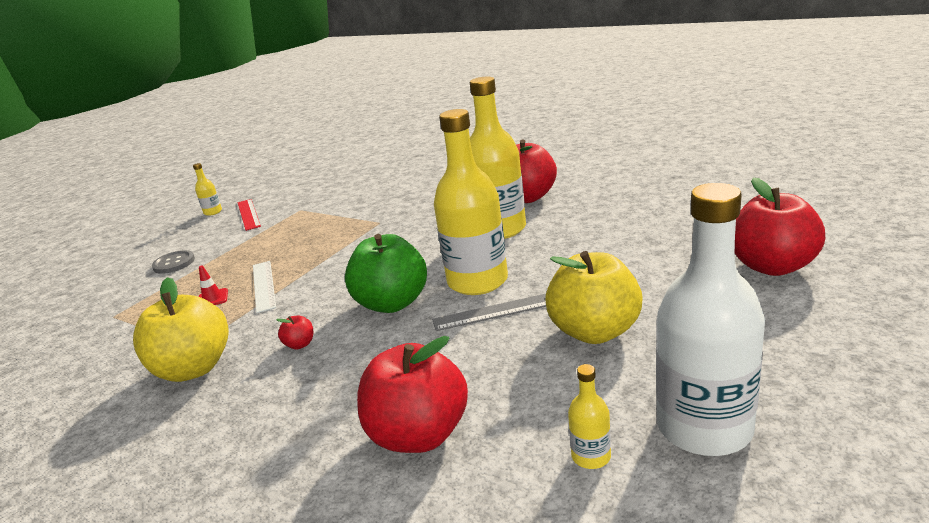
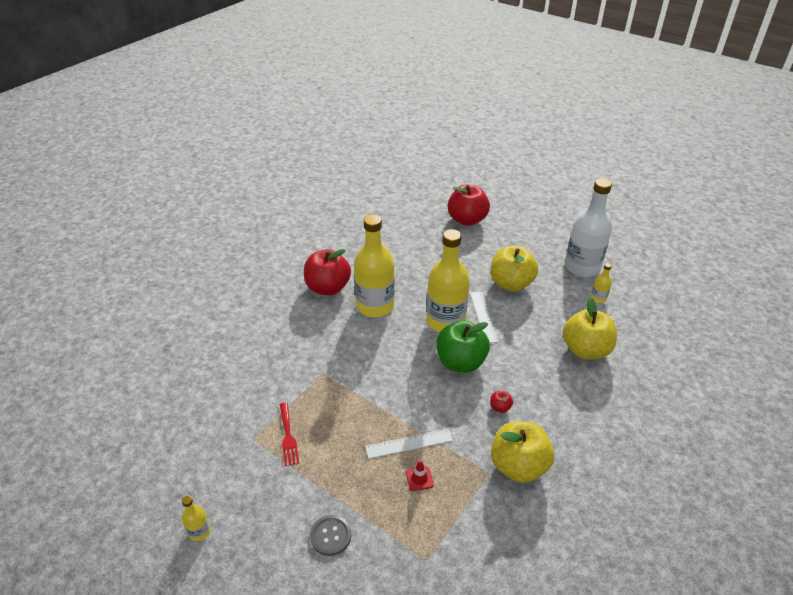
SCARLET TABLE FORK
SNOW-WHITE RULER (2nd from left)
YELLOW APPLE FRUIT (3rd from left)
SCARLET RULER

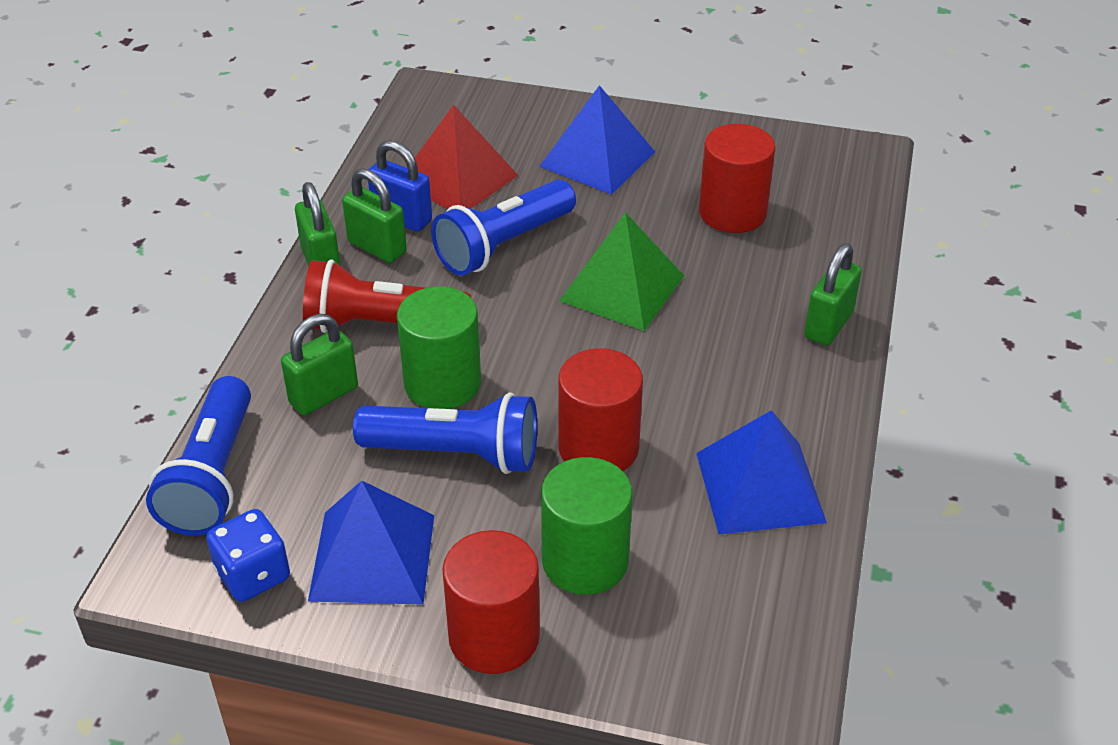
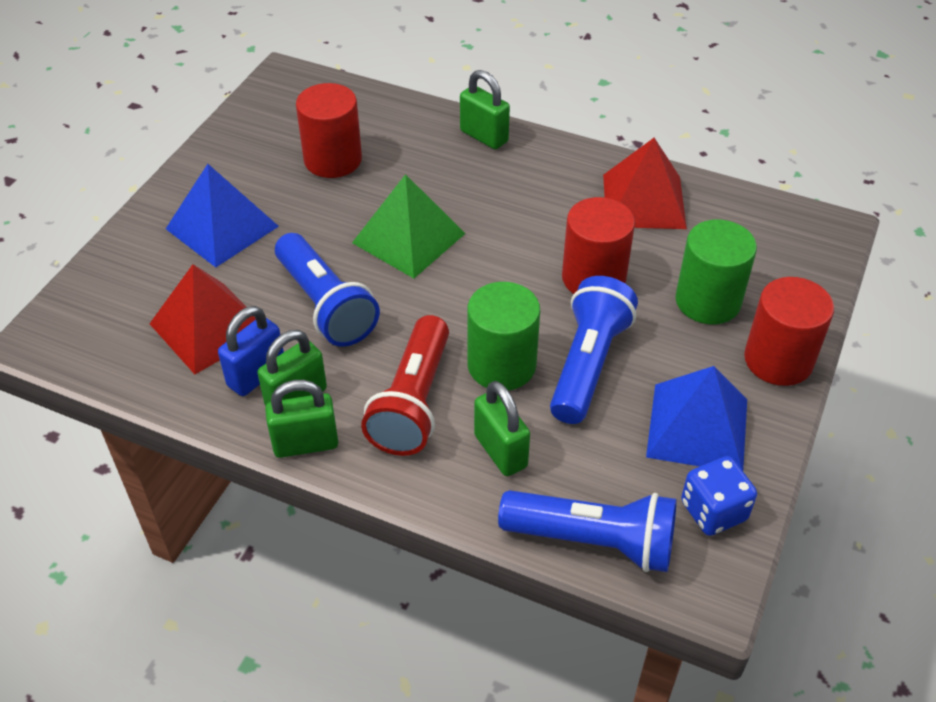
SCARLET PYRAMID (2nd from left)

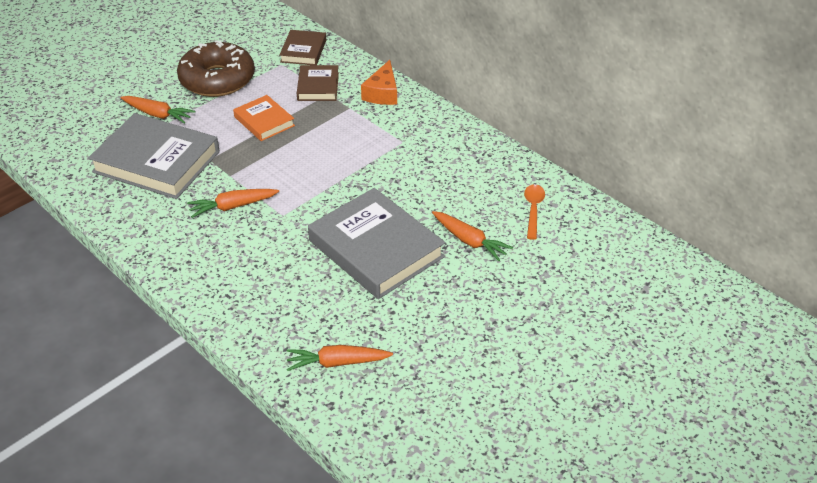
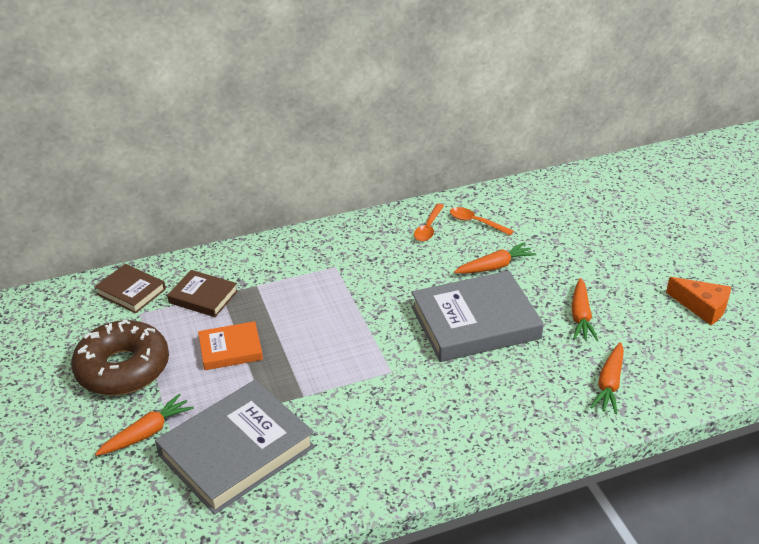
ORANGE-COLOURED SPOON (1st from left)
ORANGE-COLOURED ROOT VEGETABLE (3rd from left)
ORANGE-COLOURED CHEESE WEDGE

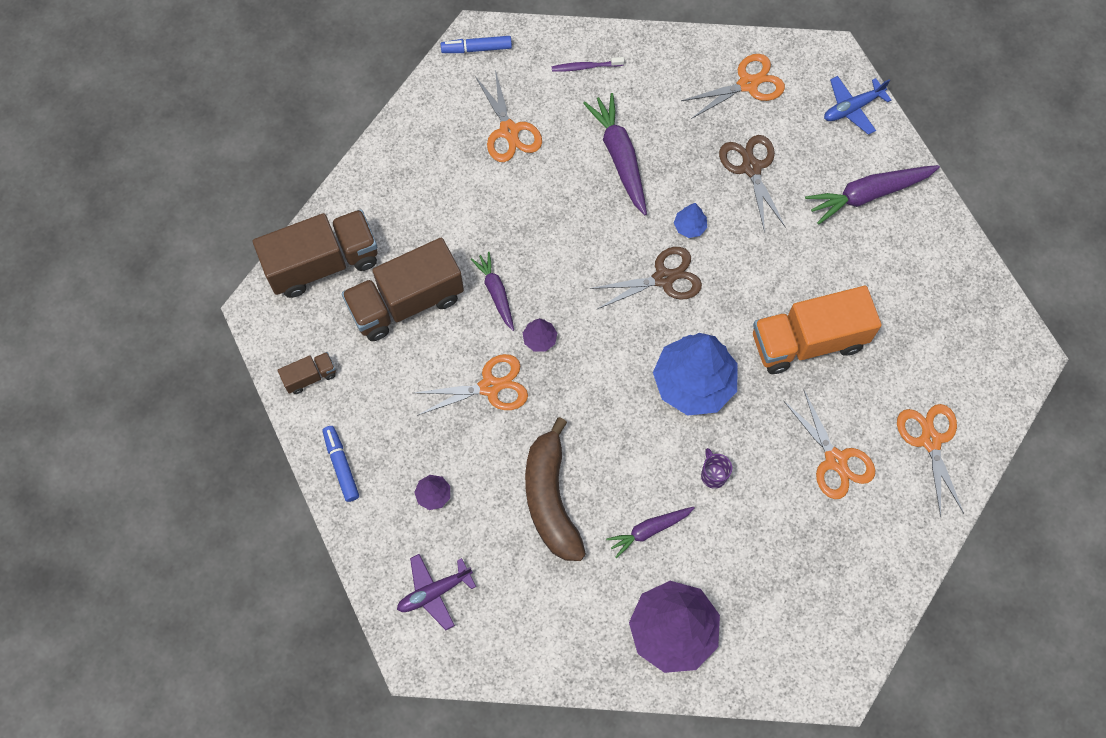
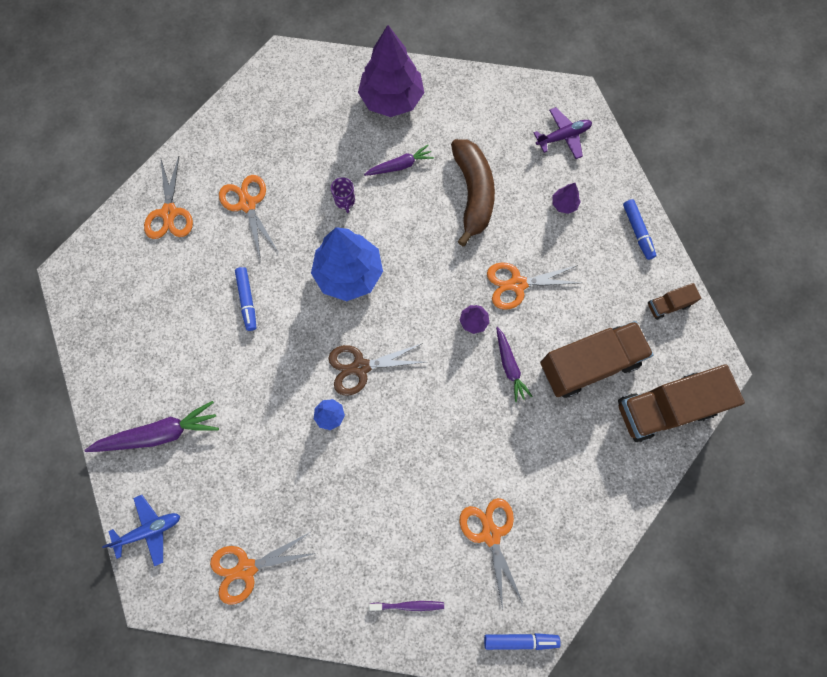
BLUE FELT PEN (1st from left)
VIOLET ROOT VEGETABLE (2nd from left in the first image)
BROWN SCISSORS (2nd from left in the first image)

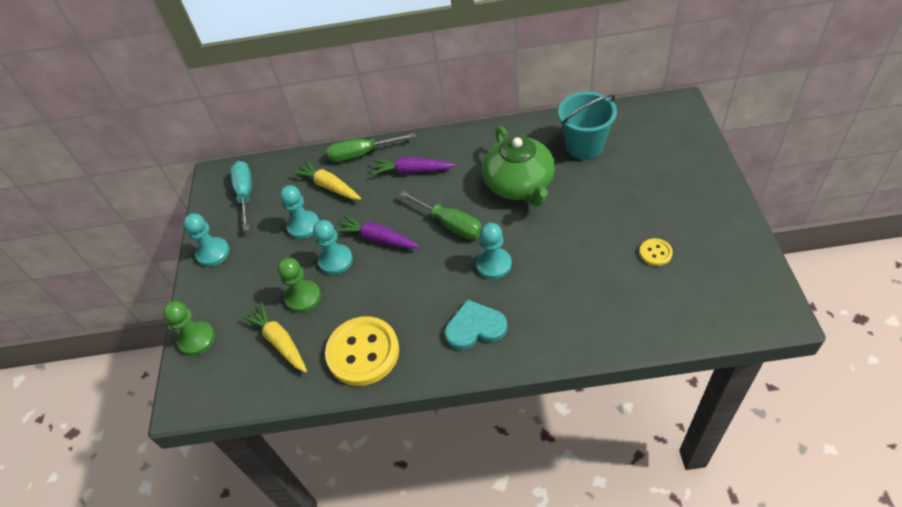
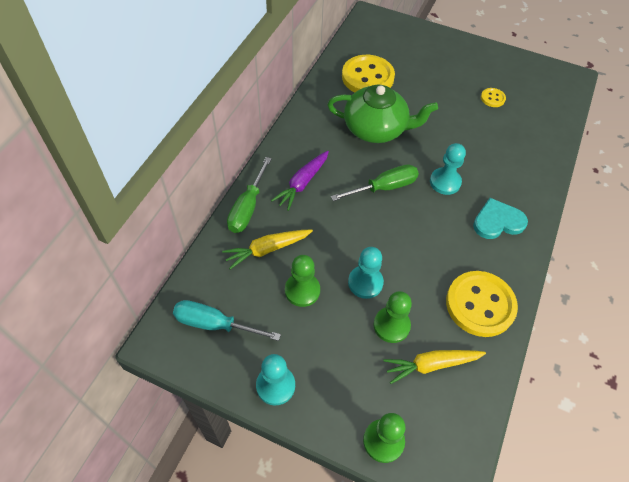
EMERALD GAME PAWN (1st from left)
YELLOW BUTTON (1st from left)
TURQUOISE LOVE HEART
VIOLET ROOT VEGETABLE (1st from left in the first image)

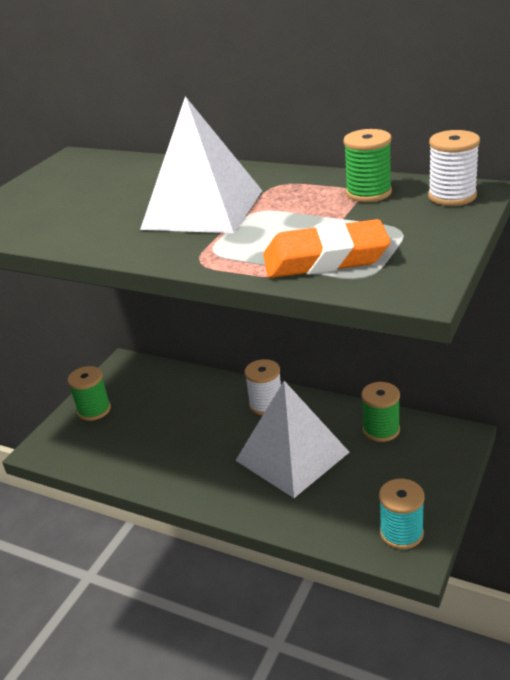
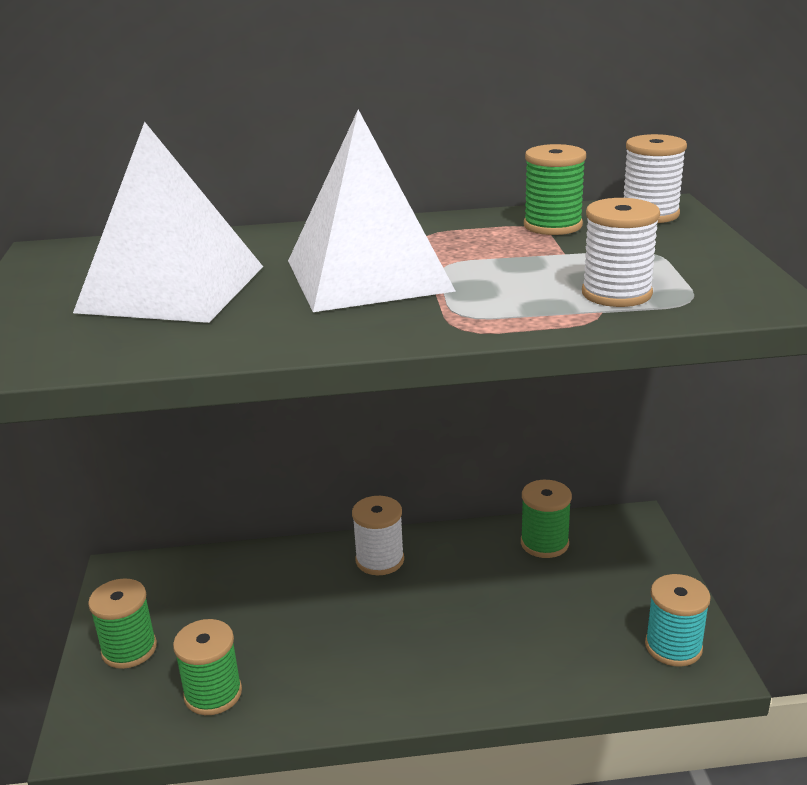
SNOW-WHITE PYRAMID (1st from left)
EMERALD SPOOL (2nd from left)
SNOW-WHITE SPOOL (2nd from left)

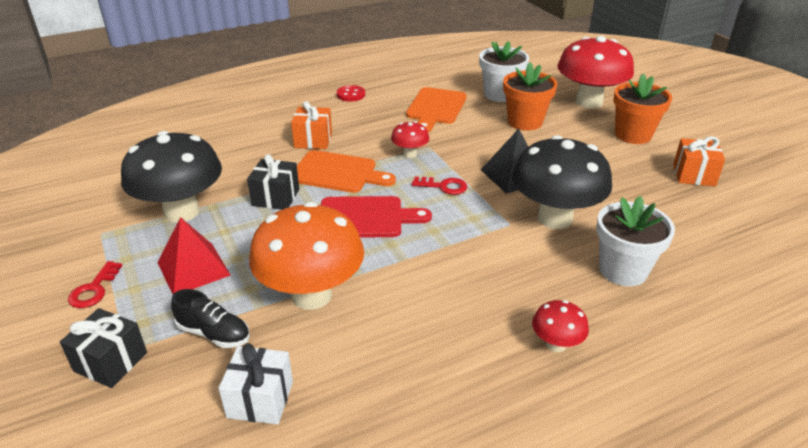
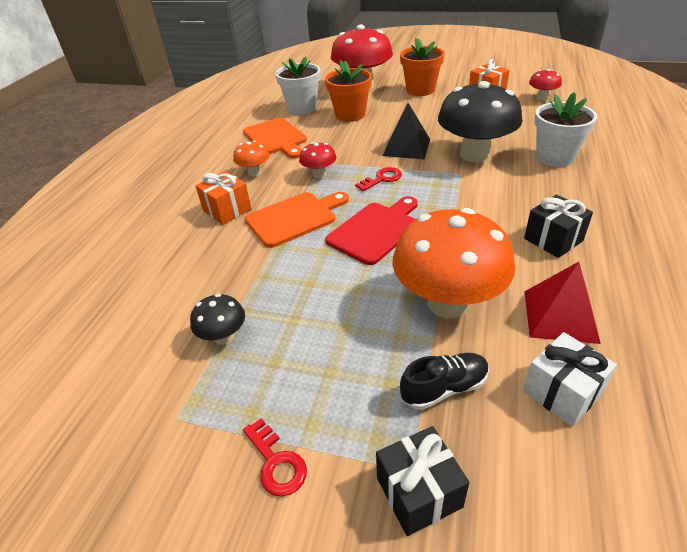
EBONY TOADSTOOL (1st from left)
ORANGE-COLOURED TOADSTOOL (1st from left)
EBONY GIFT (2nd from left)
SCARLET PYRAMID
SCARLET TOADSTOOL (3rd from left)
SCARLET BUTTON

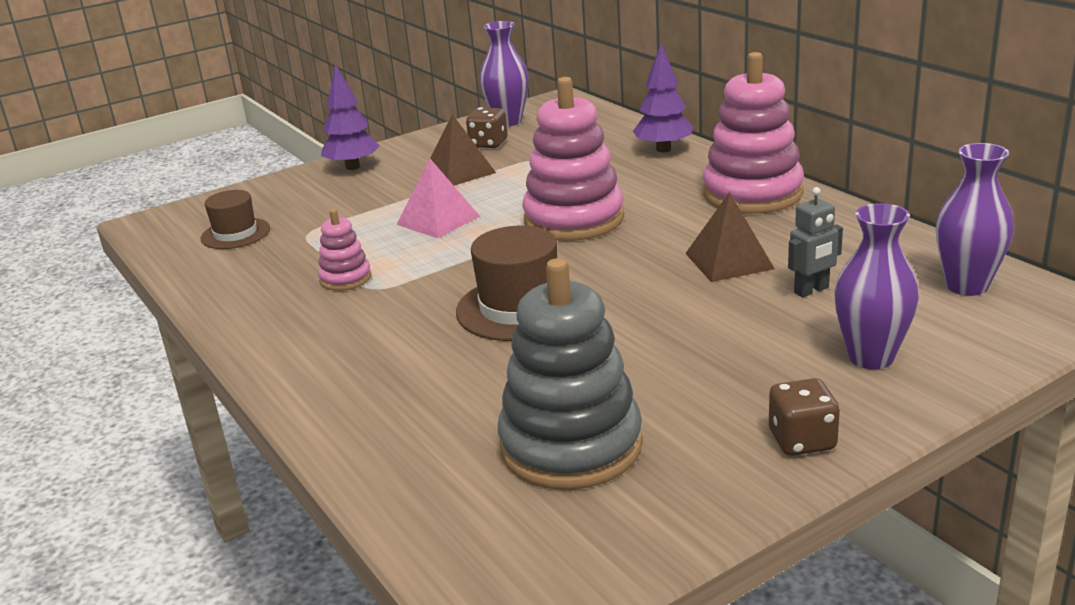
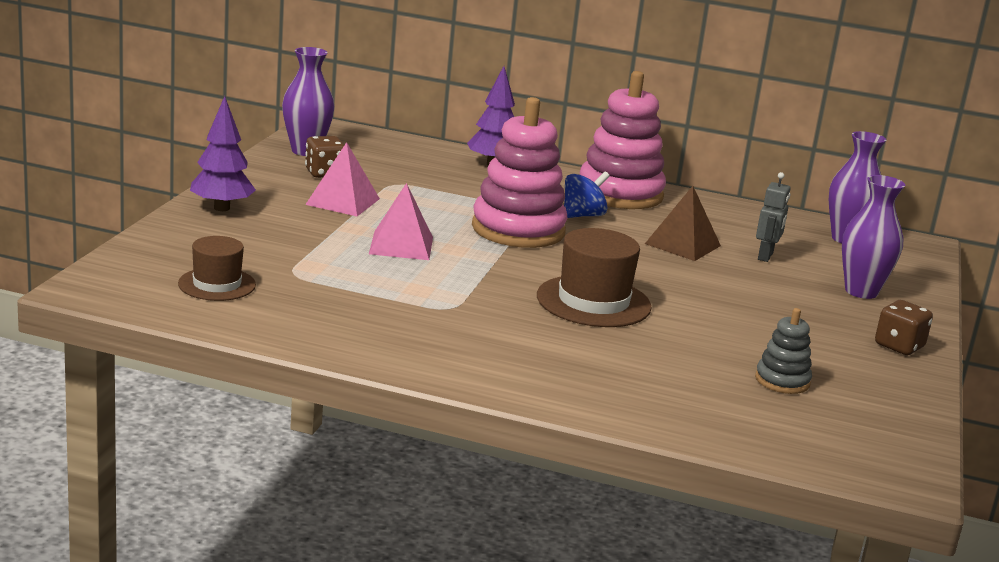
ROSY PYRAMID (1st from left)
BLUE TOY TOP
ASH-GREY STACKING TOY
ROSY STACKING TOY (1st from left in the first image)

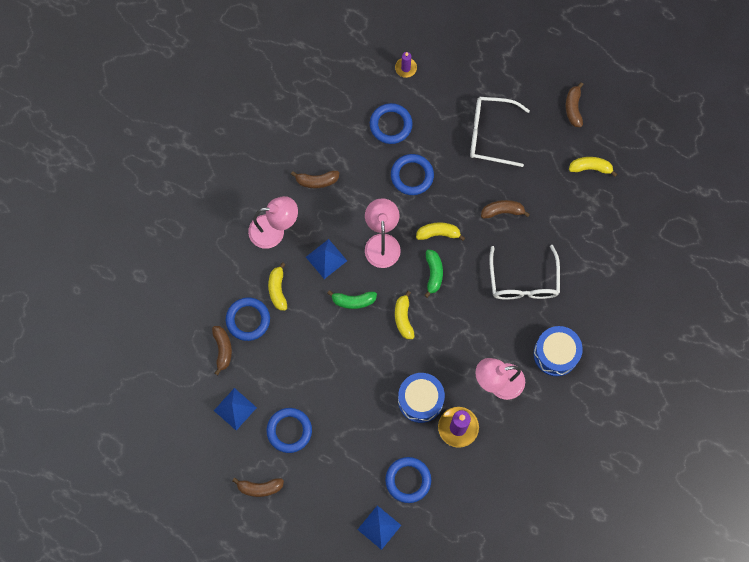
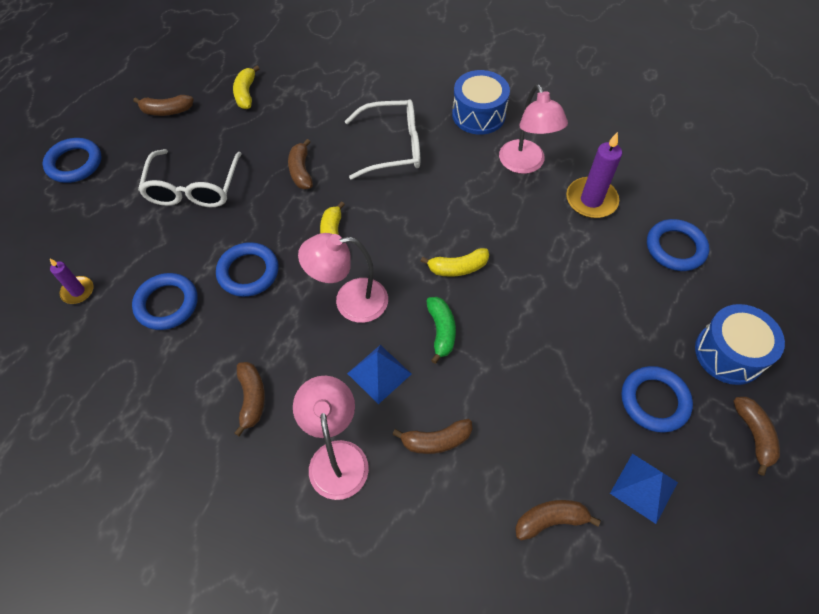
BLUE TORUS (1st from left)
BROWN BANANA FRUIT (4th from left)
BLUE DRUM (2nd from left)
BLUE PYRAMID (3rd from left in the first image)
EMERALD BANANA FRUIT (2nd from left in the first image)

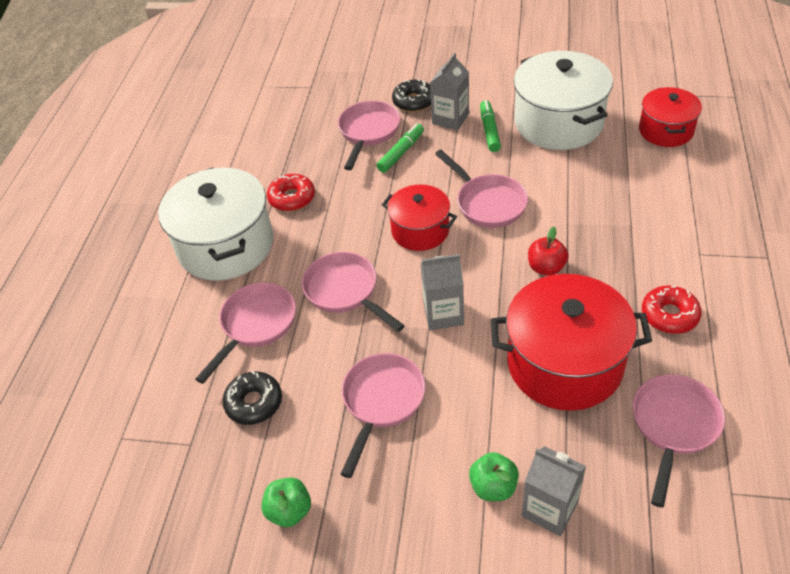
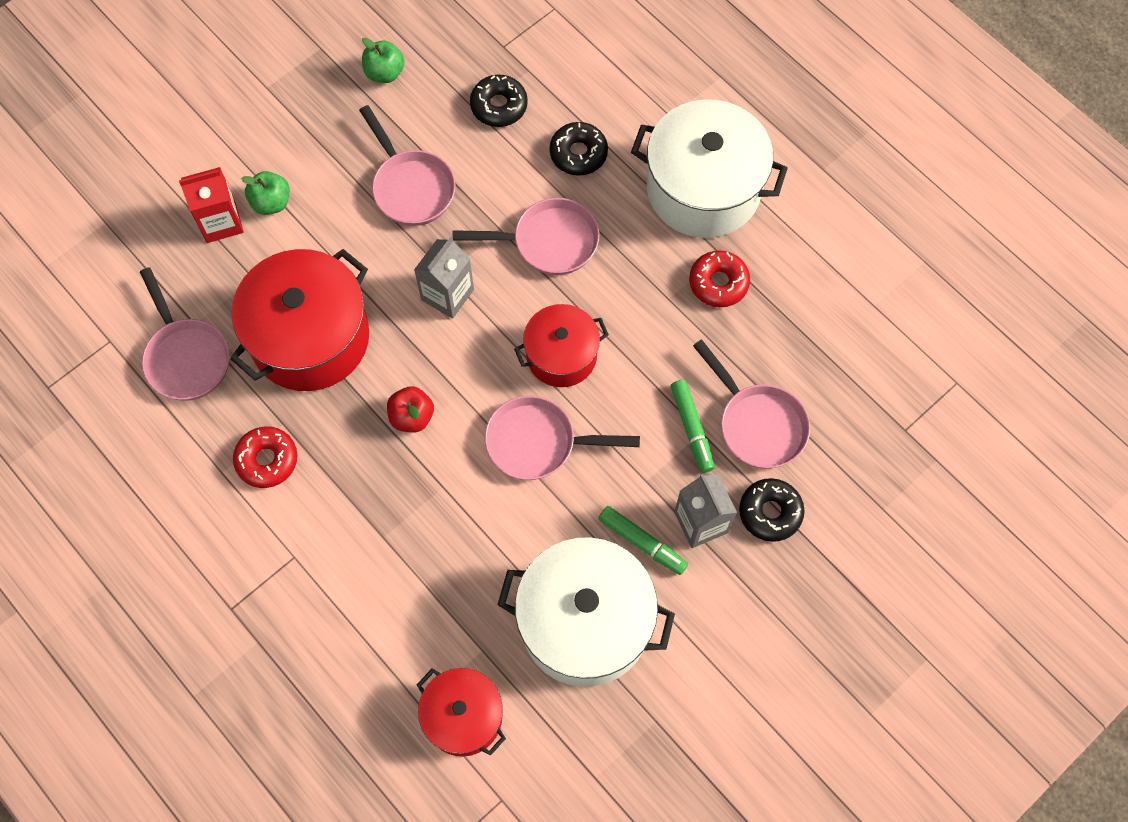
SCARLET CARTON
EBONY DOUGHNUT (2nd from left)

